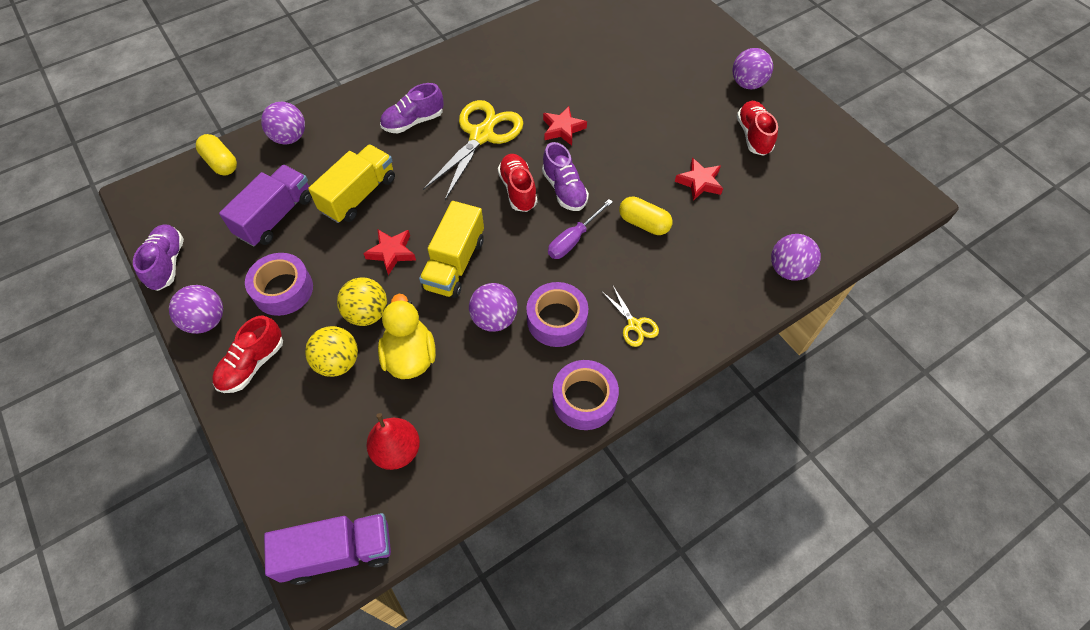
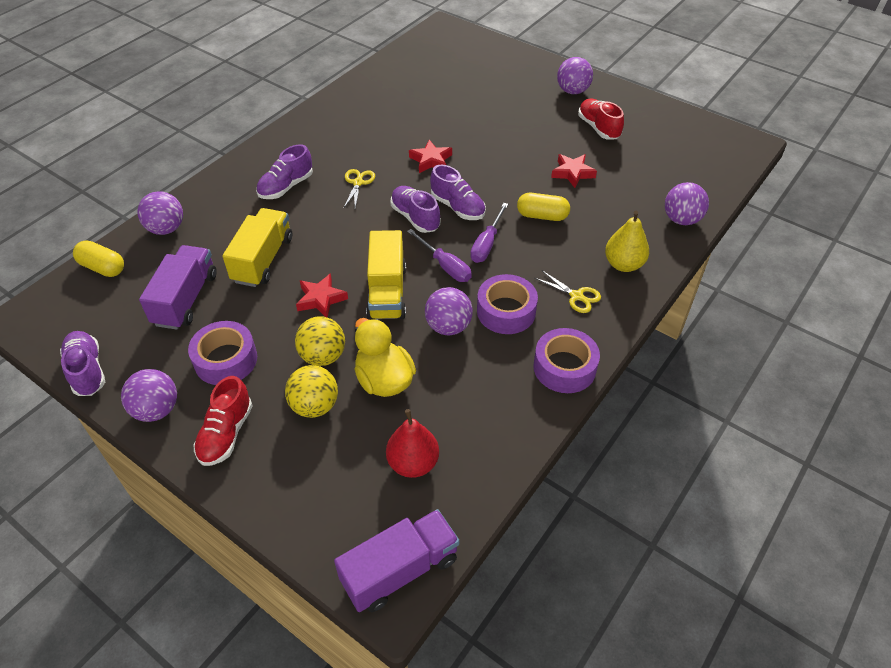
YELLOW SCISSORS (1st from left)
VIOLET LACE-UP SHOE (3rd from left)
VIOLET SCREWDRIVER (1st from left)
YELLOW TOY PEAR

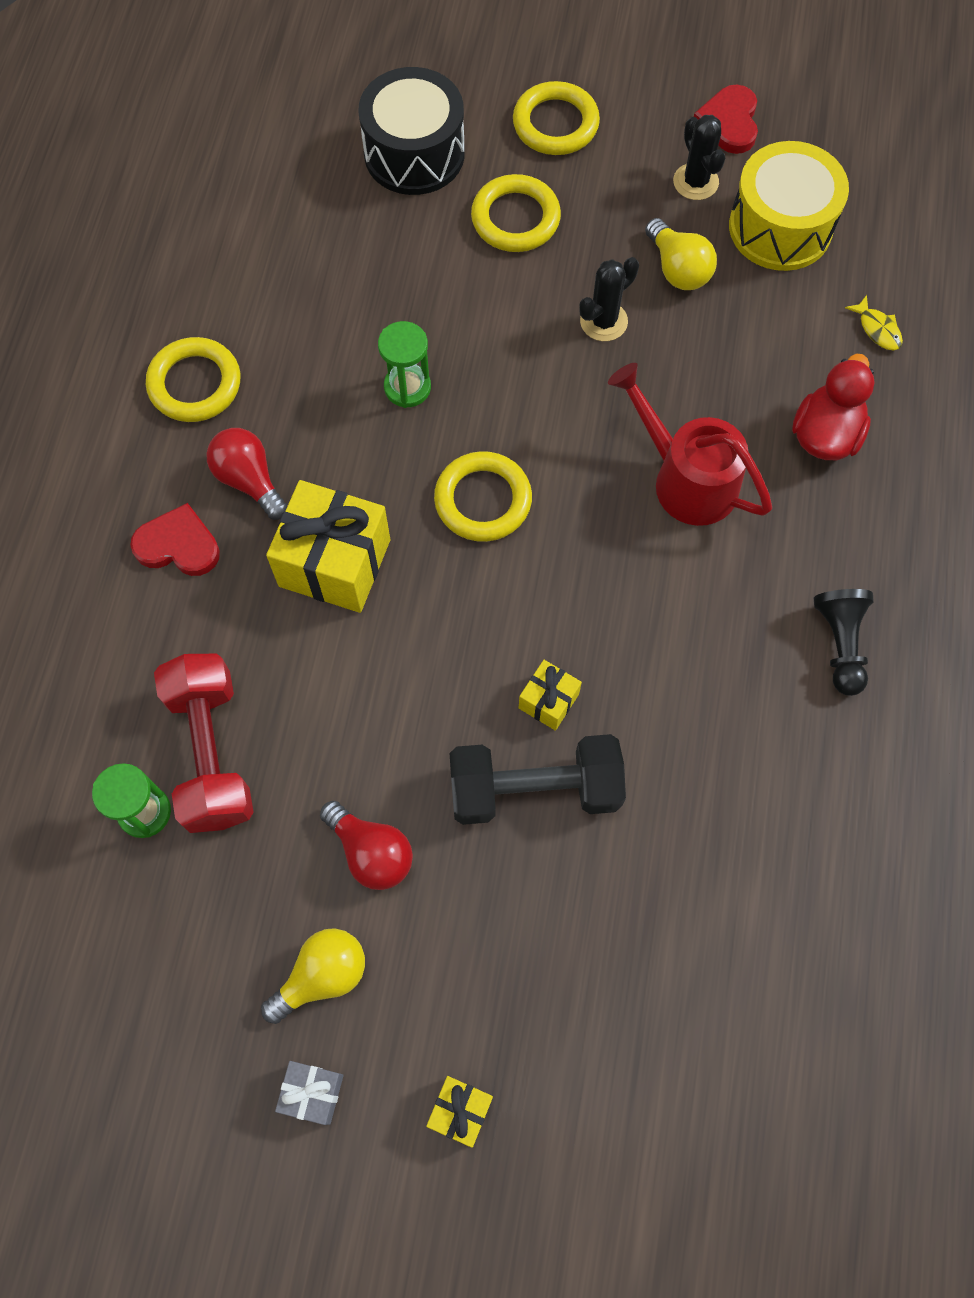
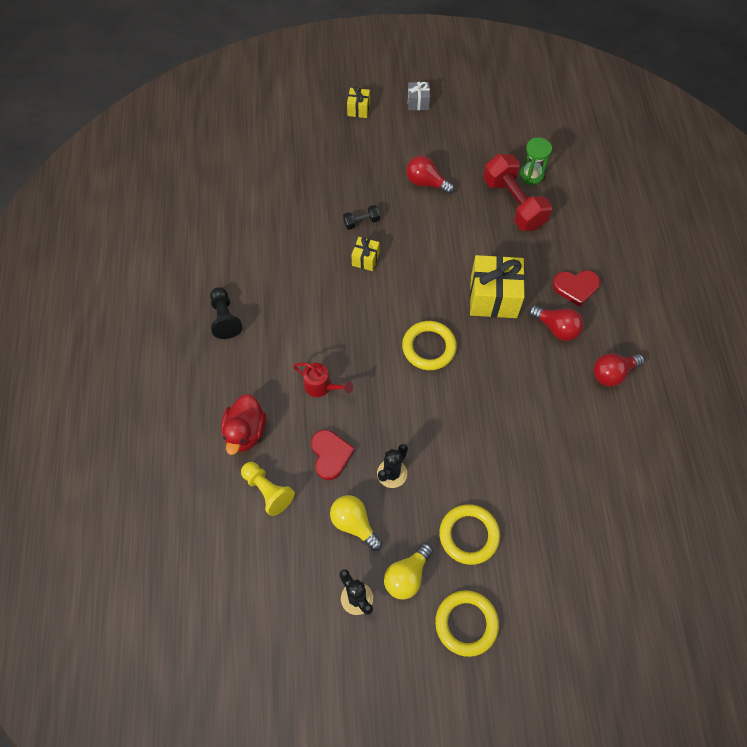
YELLOW GAME PAWN
SCARLET SPRINKLING CAN
SCARLET LOVE HEART (1st from left)
EBONY HAND WEIGHT
YELLOW BULB (2nd from left)
SCARLET BULB (3rd from left)
EBONY DRUM
EMERALD SANDGLASS (2nd from left in the first image)
YELLOW DRUM
YELLOW FISH FIGURE

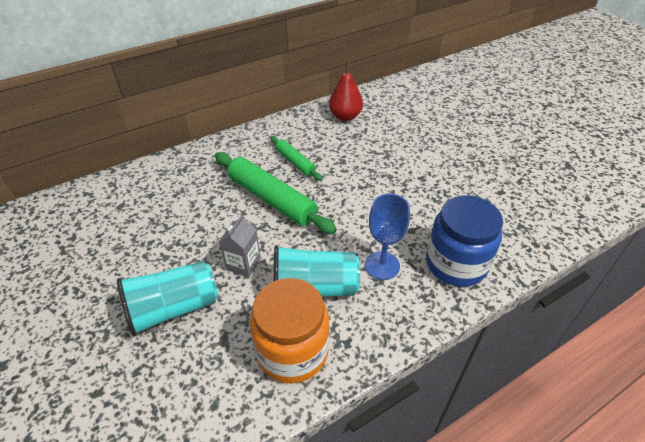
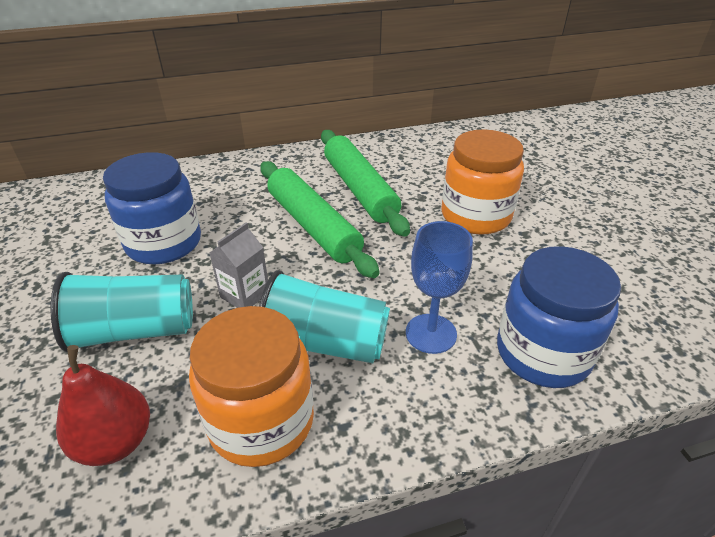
SCARLET TOY PEAR
BLUE JAM JAR (1st from left)
EMERALD ROLLING PIN (2nd from left)
ORANGE-COLOURED JAM JAR (2nd from left)

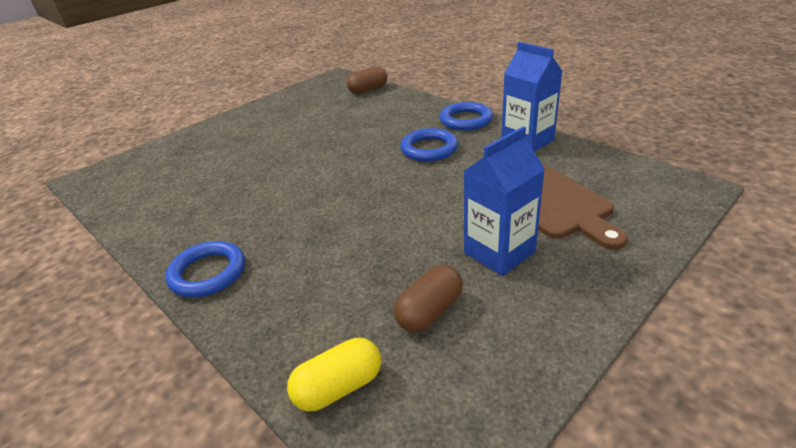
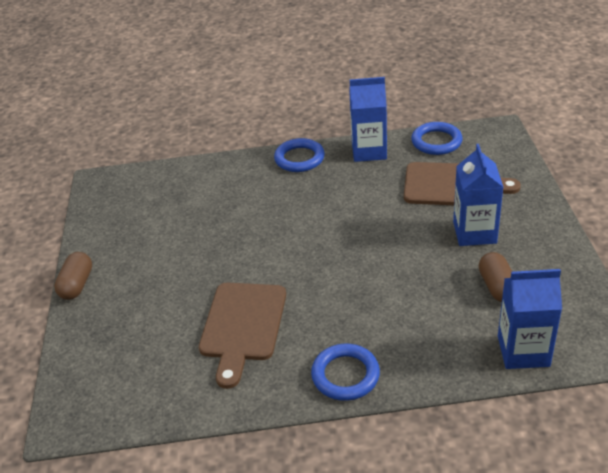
BROWN PILL (1st from left)
BROWN CHOPPING BOARD (1st from left)
BLUE TORUS (3rd from left)
BLUE CARTON (3rd from left)

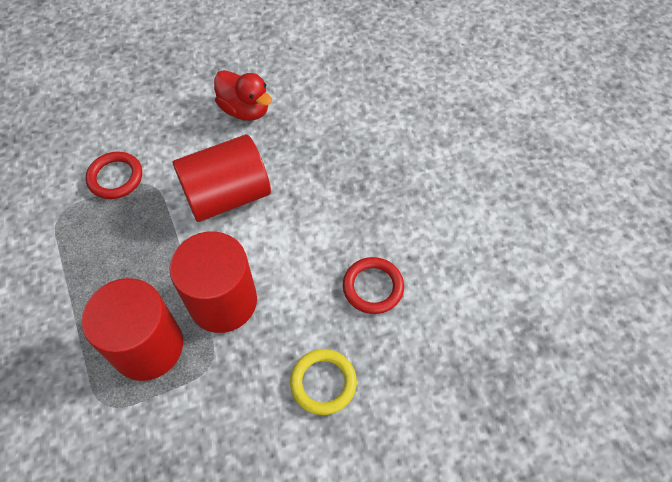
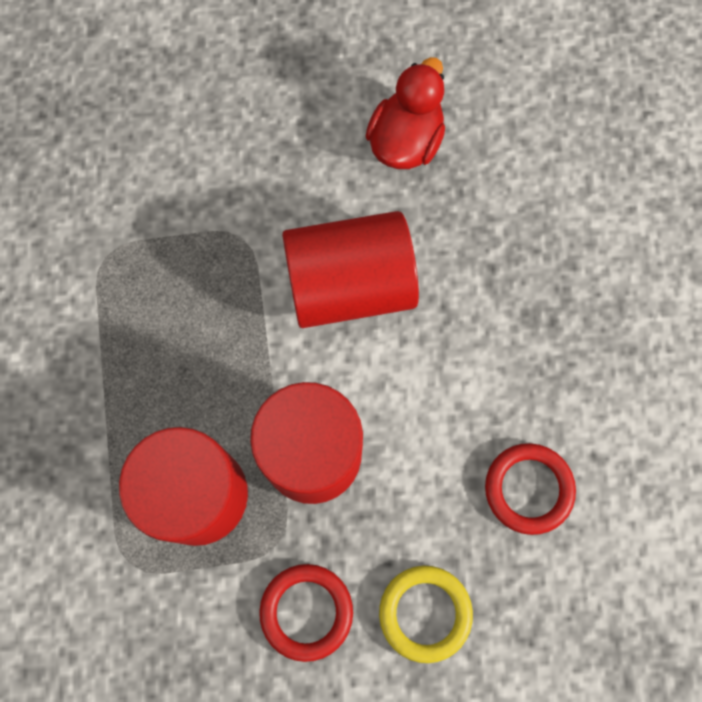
SCARLET TORUS (1st from left)
SCARLET DUCK

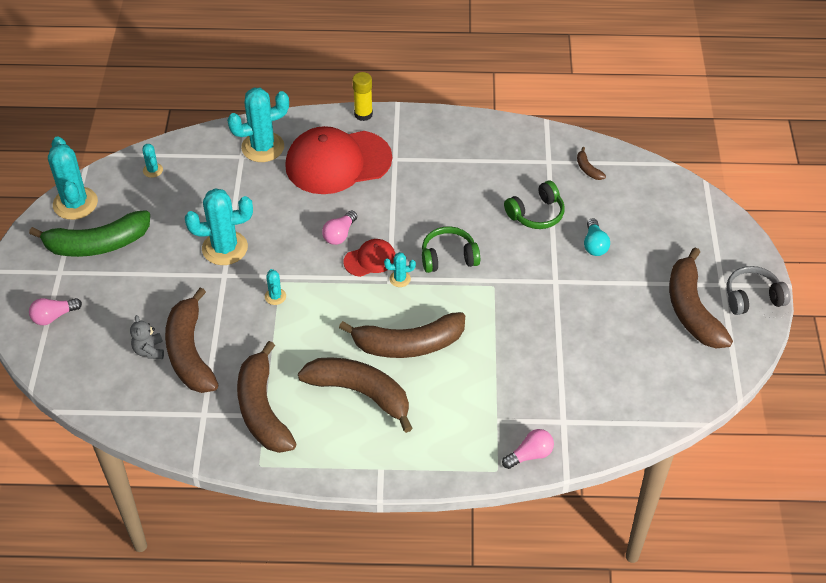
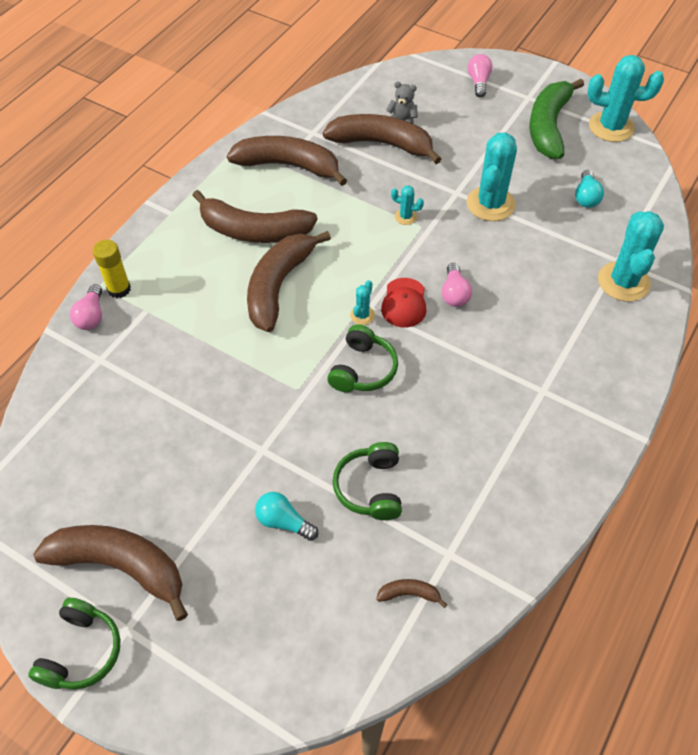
EMERALD OVER-EAR HEADPHONES (1st from left)
YELLOW GLUE STICK
BROWN BANANA FRUIT (2nd from left)
ROSY BULB (2nd from left)
TURQUOISE BULB (2nd from left)
TURQUOISE SAGUARO CACTUS (2nd from left in the first image)
SCARLET PEAKED CAP (1st from left in the first image)

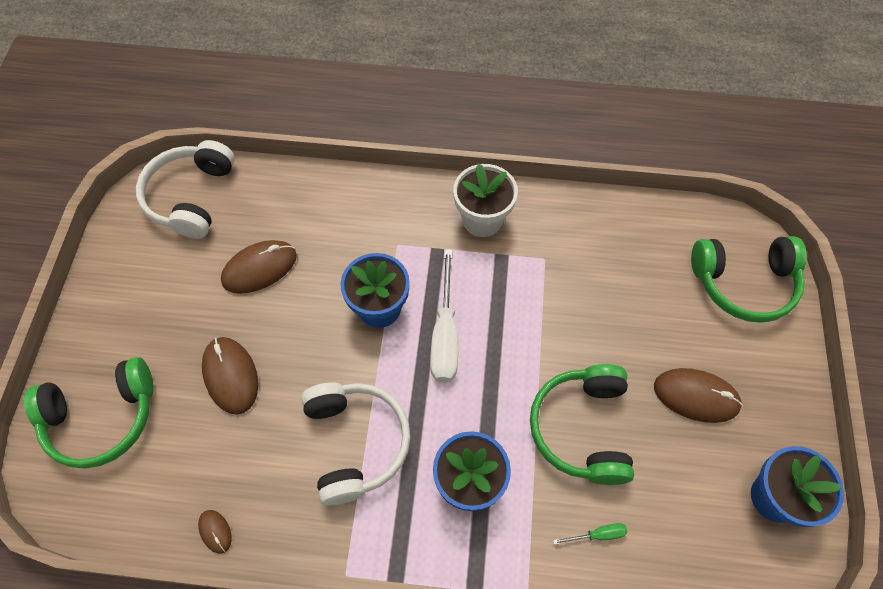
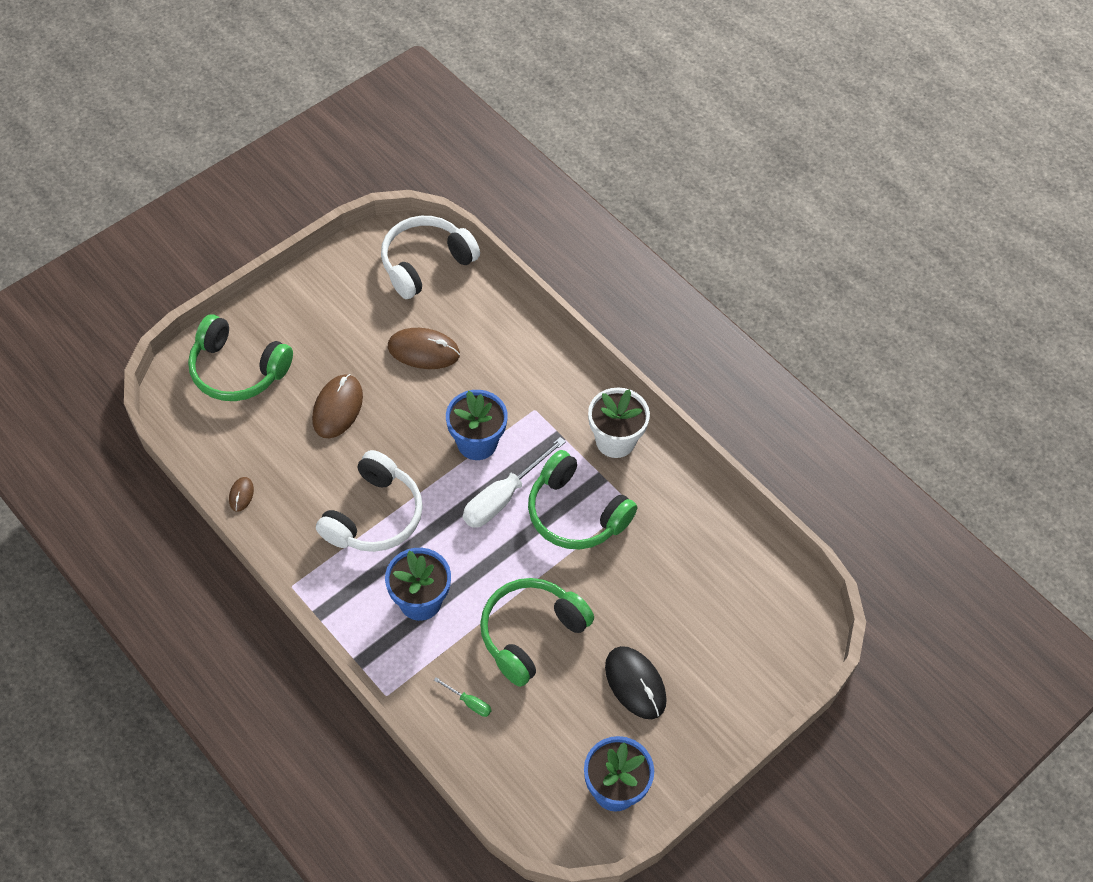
EMERALD OVER-EAR HEADPHONES (3rd from left)
EBONY PC MOUSE

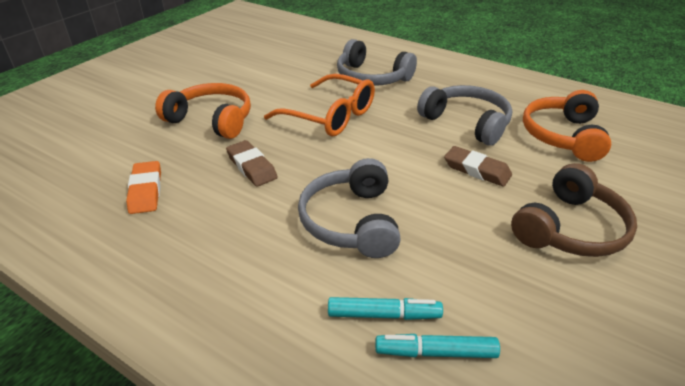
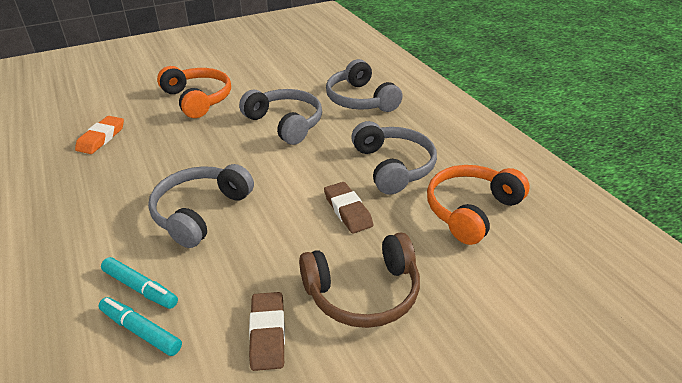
ASH-GREY OVER-EAR HEADPHONES (2nd from left)
BROWN PENCIL ERASER (1st from left)

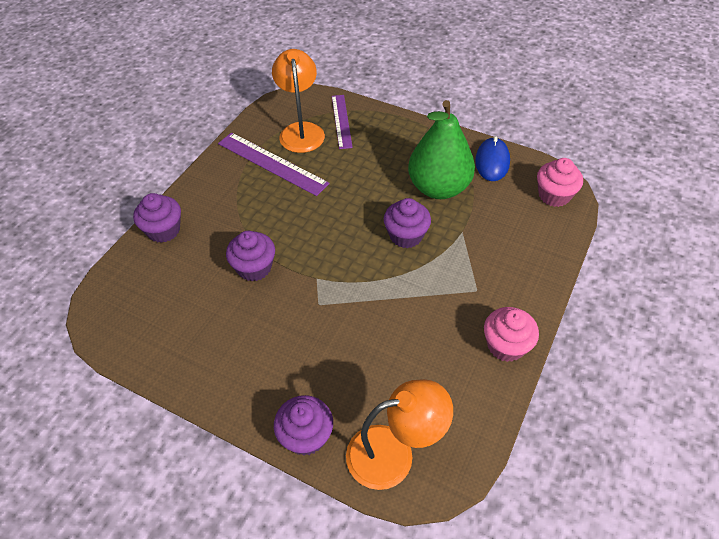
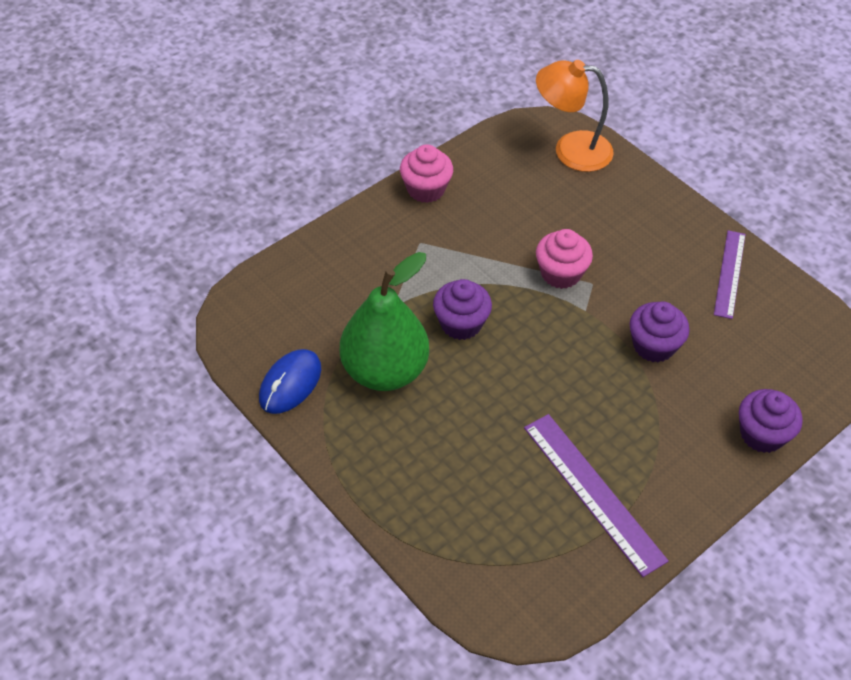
ROSY CUPCAKE (2nd from left)
VIOLET RULER (2nd from left)
ORANGE-COLOURED READING LAMP (1st from left in the first image)
VIOLET CUPCAKE (3rd from left in the first image)

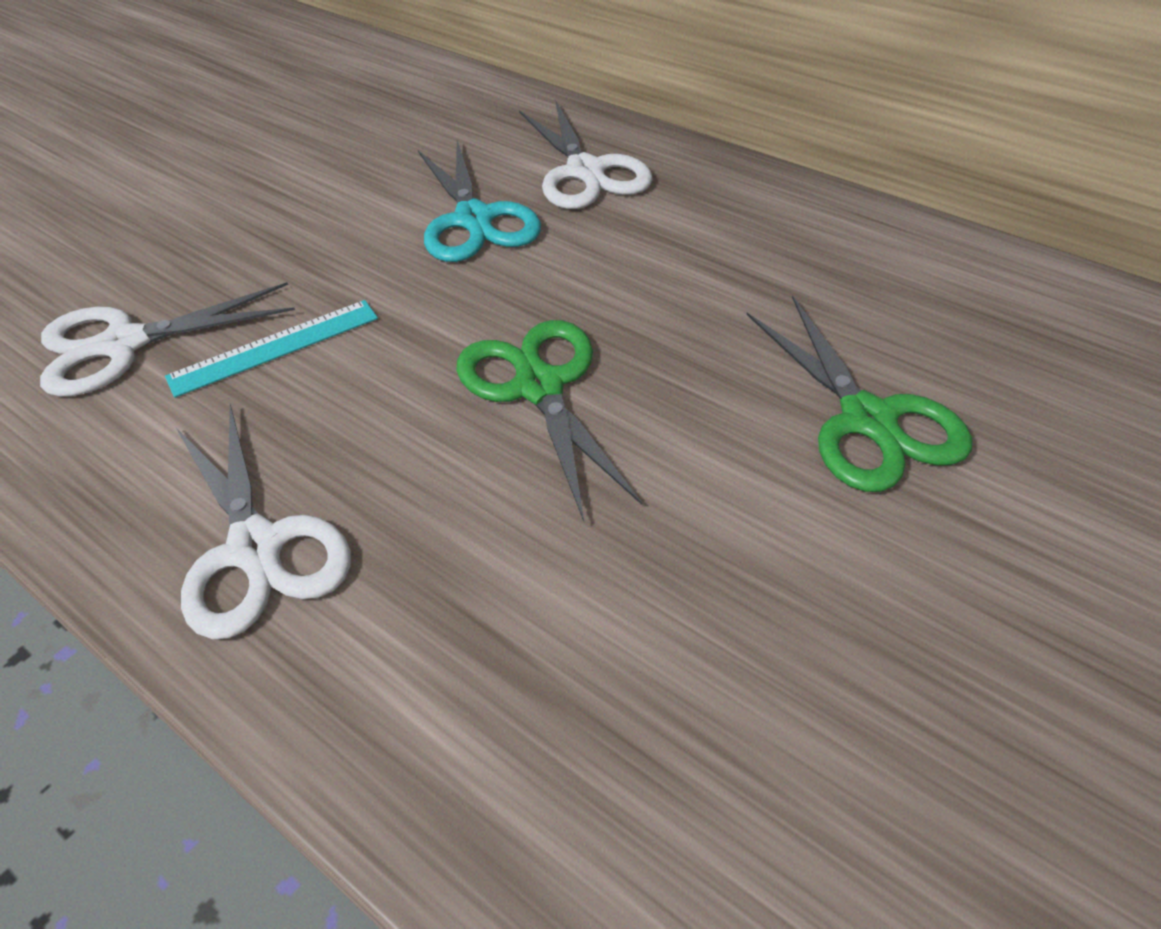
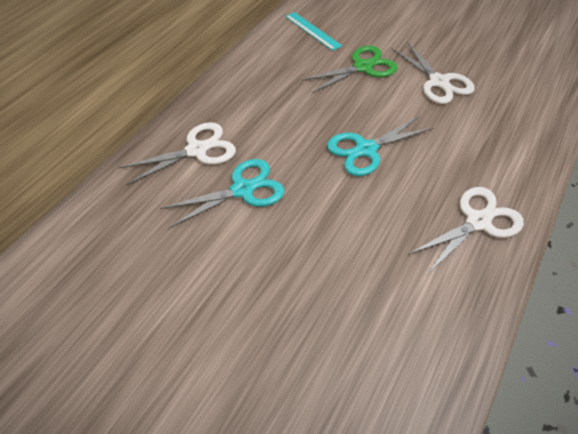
TURQUOISE RULER
TURQUOISE SCISSORS (2nd from left)
SNOW-WHITE SCISSORS (2nd from left)

